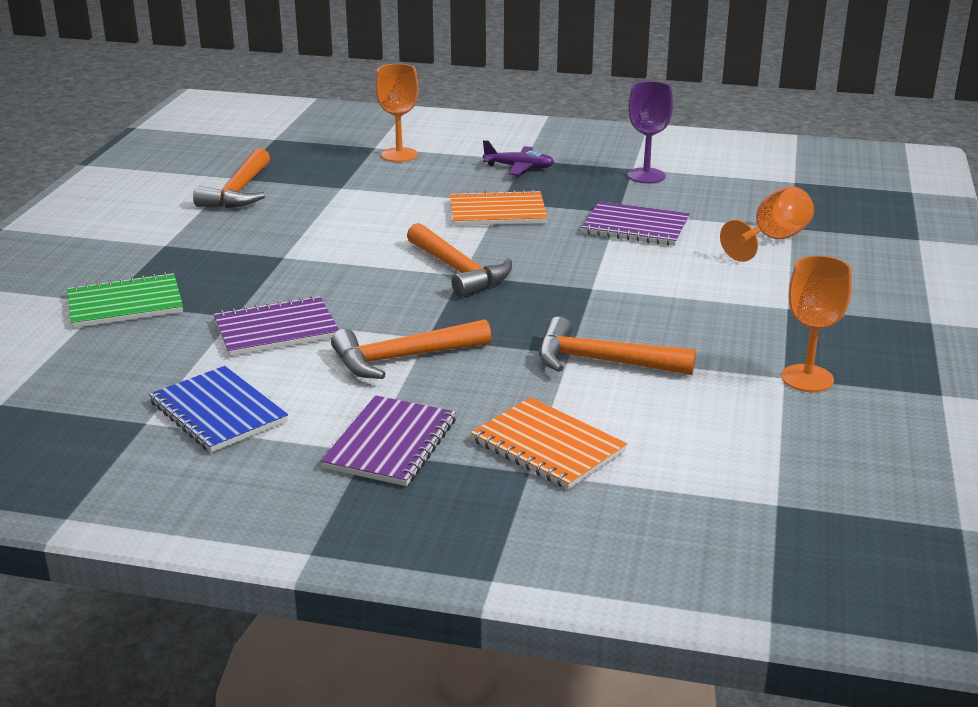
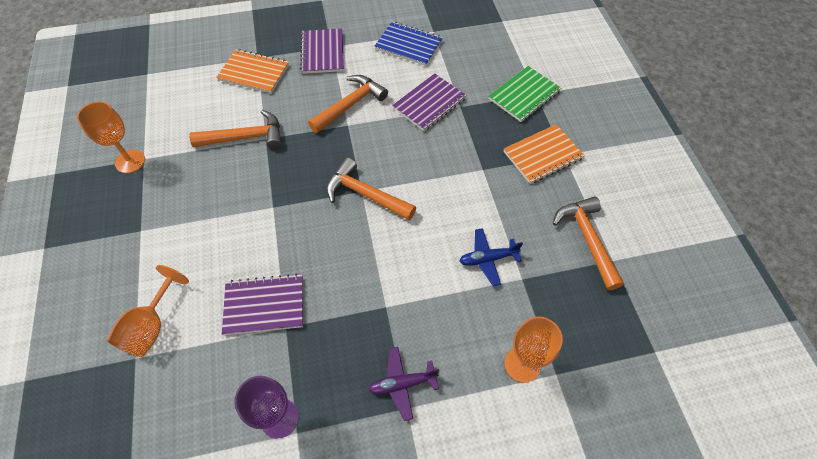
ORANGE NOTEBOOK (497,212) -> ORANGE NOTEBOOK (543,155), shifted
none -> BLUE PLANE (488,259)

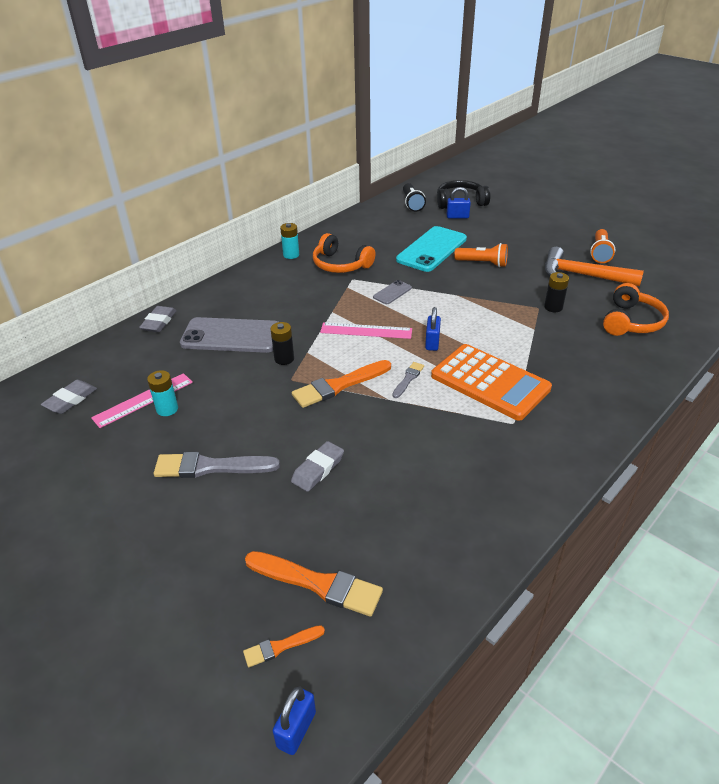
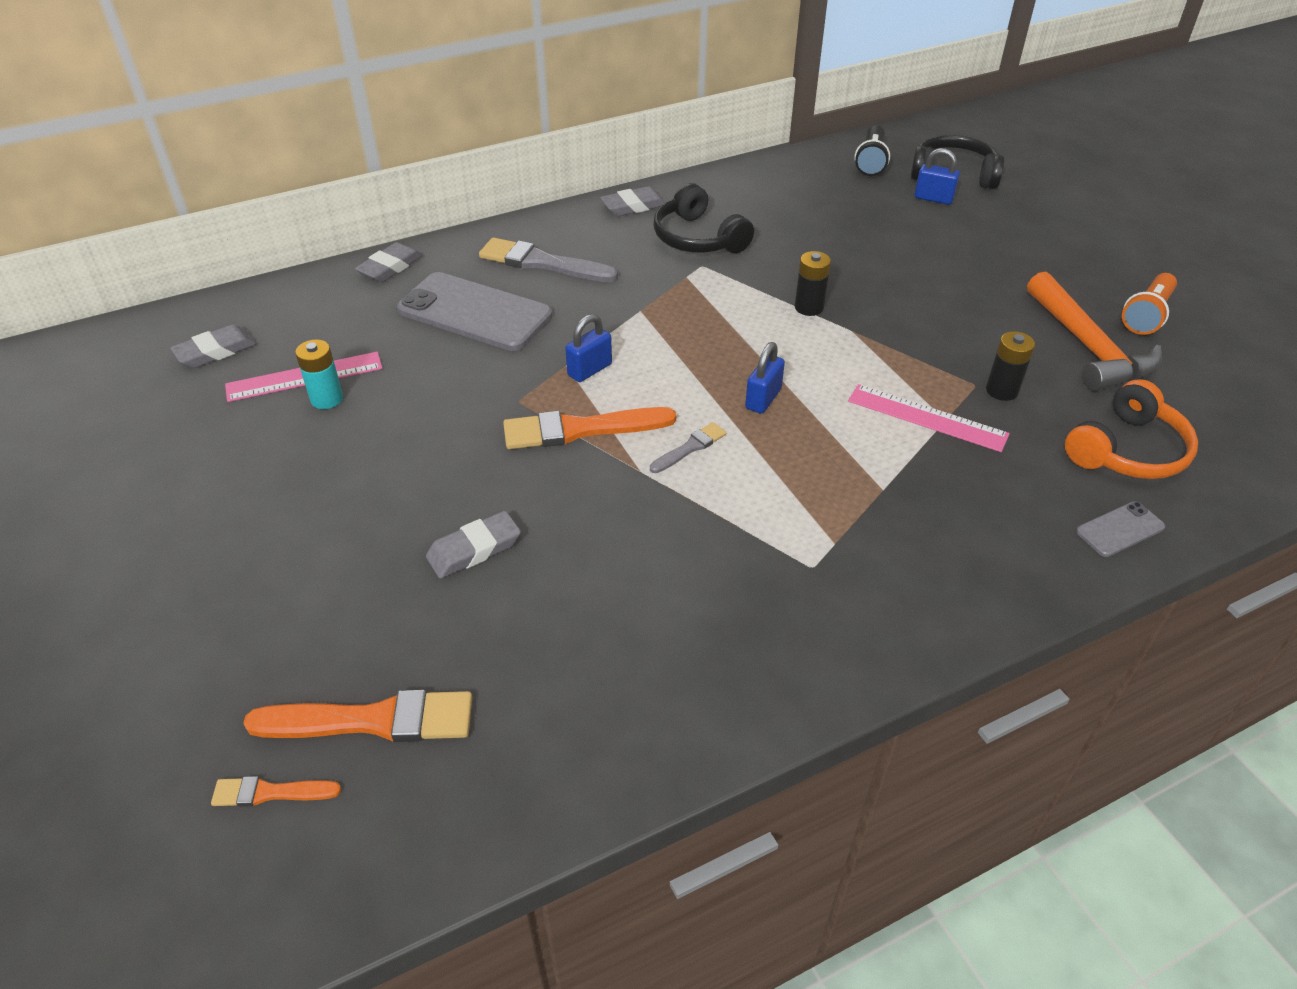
TURQUOISE BATTERY (291,255) -> GREY ERASER (633,206)
TURQUOISE PHONE (432,249) -> none
ORANGE HEADPHONES (341,264) -> BLACK HEADPHONES (698,238)
ORANGE FLASHLIGHT (482,263) -> none
ORANGE HAMMER (582,275) -> ORANGE HAMMER (1088,347), 150 degrees counterclockwise
GREY PHONE (392,292) -> GREY PHONE (1120,529), shifted
BLACK BATTERY (284,359) -> BLACK BATTERY (809,307), shifted
PINK RULER (366,331) -> PINK RULER (927,417), shifted
ORANGE CALCULATOR (490,382) -> none
GREY BRUSH (210,467) -> GREY BRUSH (542,263), shifted
ORANGE BRUSH (318,584) -> ORANGE BRUSH (373,720), 45 degrees counterclockwise
BLUE PADLOCK (296,729) -> BLUE PADLOCK (590,370), shifted

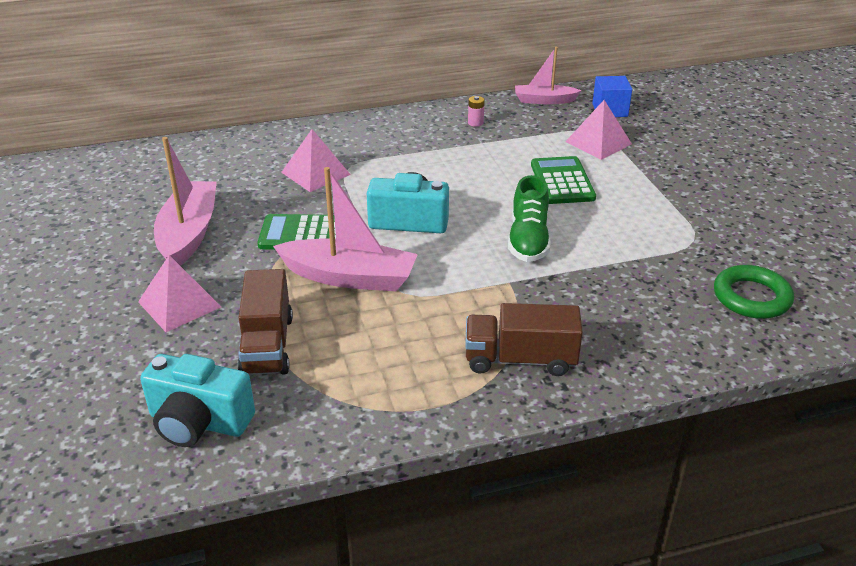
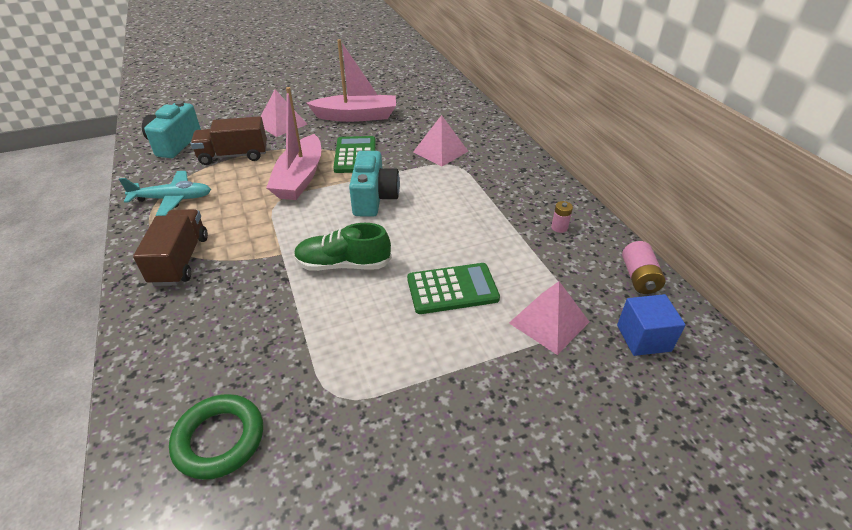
PINK BOAT (544,100) -> PINK BATTERY (639,277)
none -> TURQUOISE PLANE (173,199)

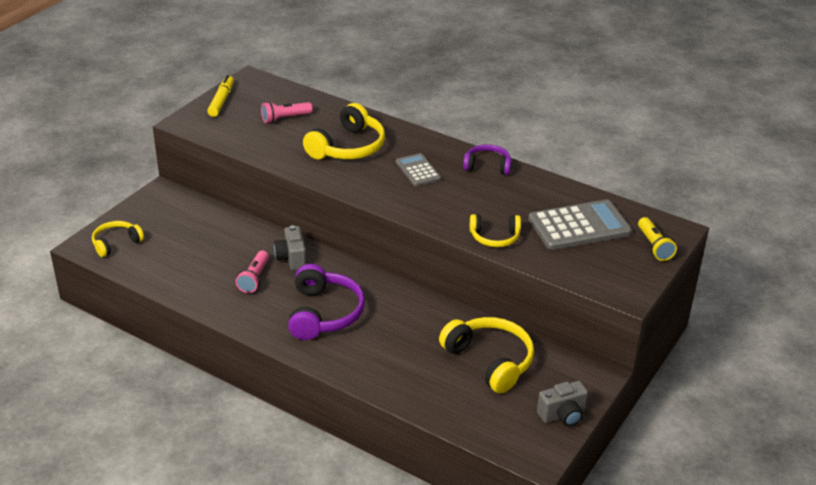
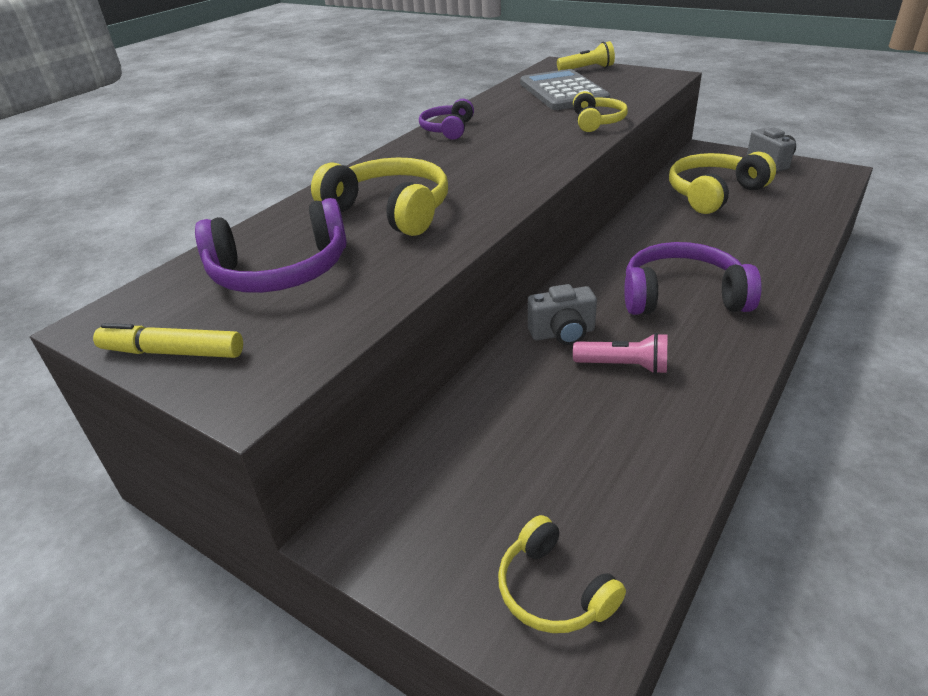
PINK FLASHLIGHT (285,118) -> PURPLE HEADPHONES (280,271)
GREY CALCULATOR (418,170) -> none

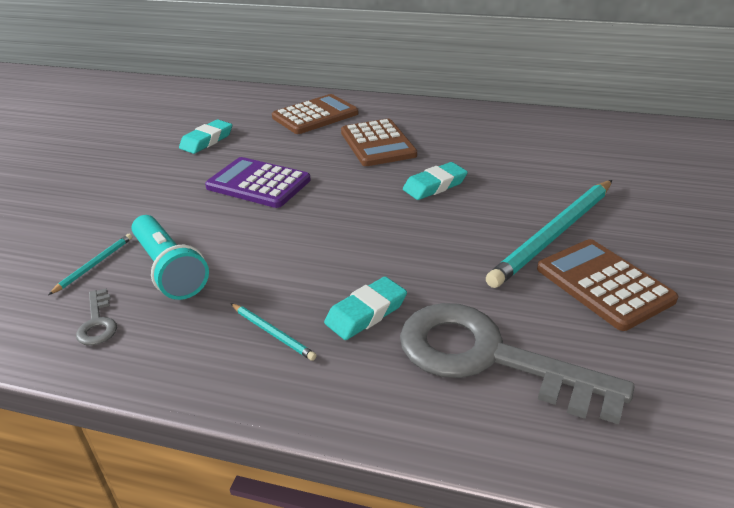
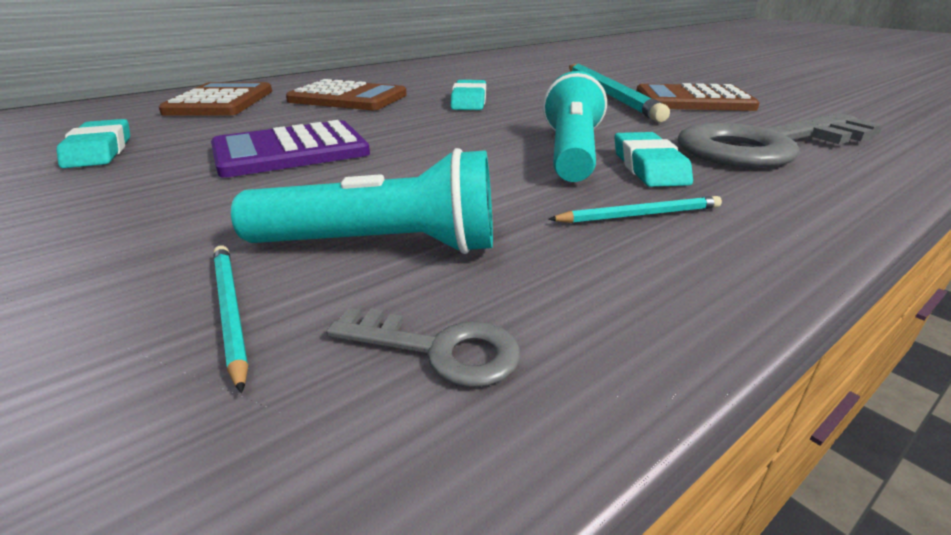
none -> TURQUOISE FLASHLIGHT (571,153)

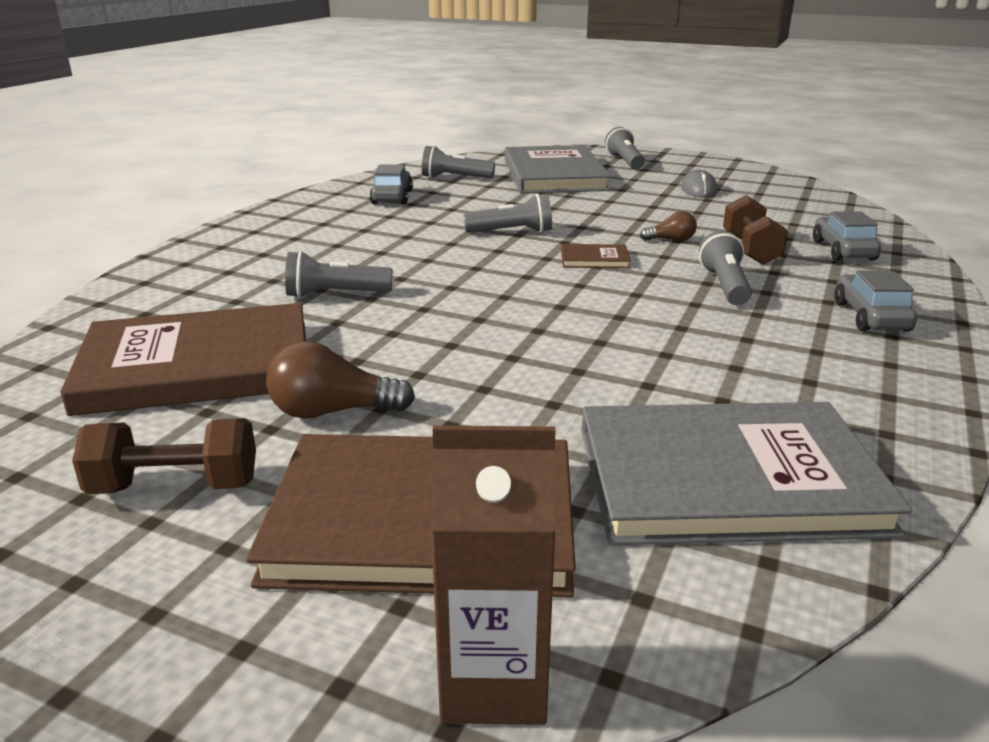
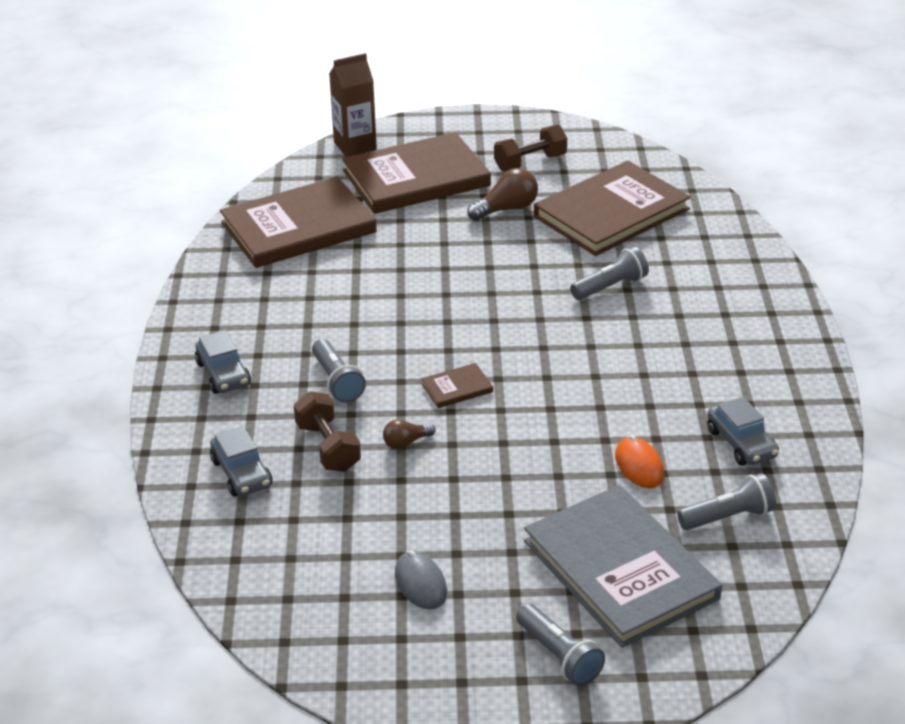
GREY FLASHLIGHT (512,232) -> none
GREY BOOK (727,480) -> BROWN BOOK (298,227)
none -> ORANGE MOUSE (639,465)

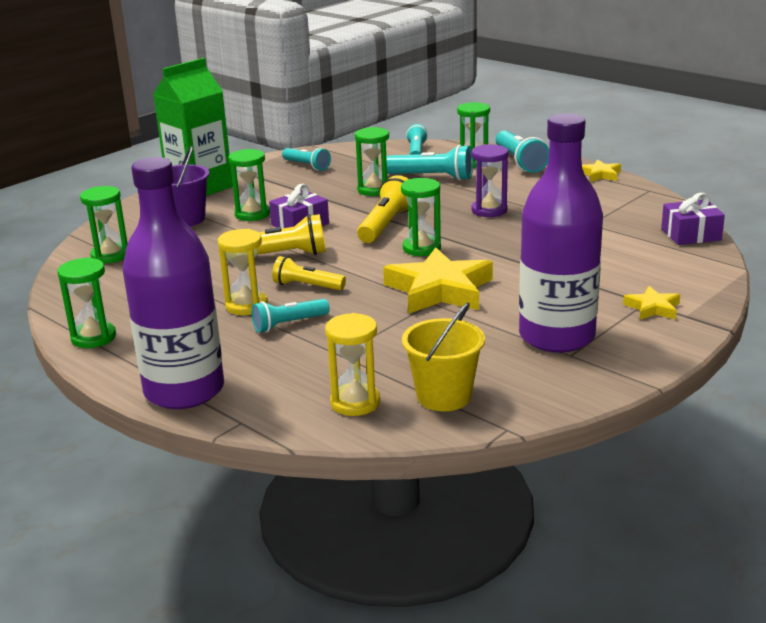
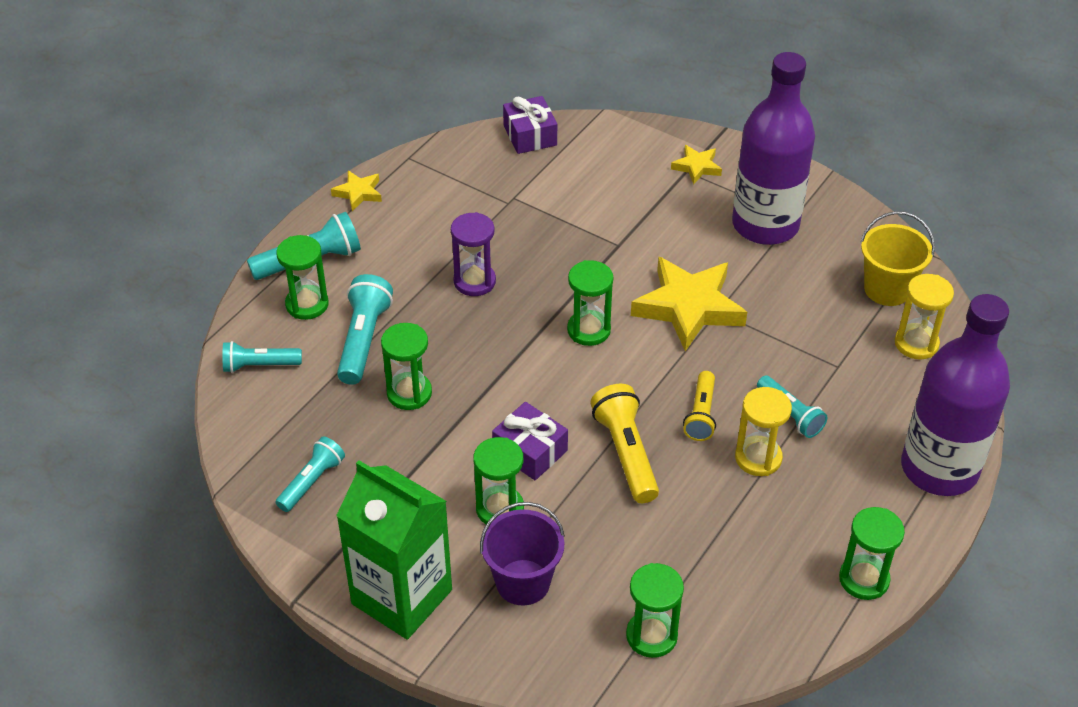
YELLOW FLASHLIGHT (386,225) -> none

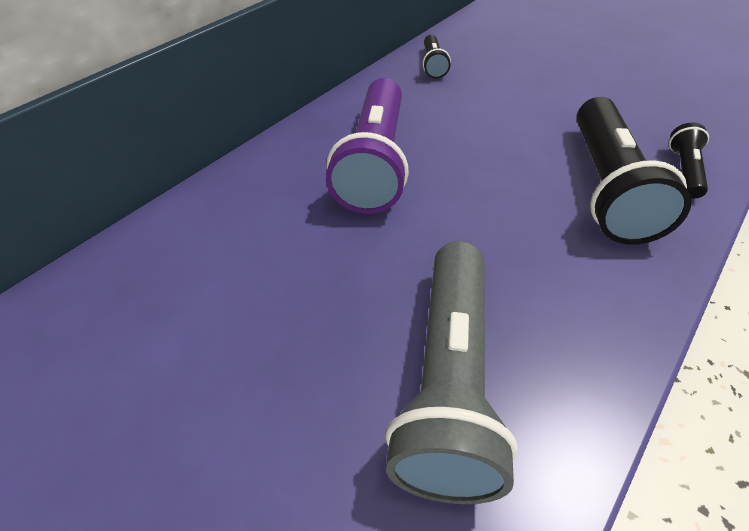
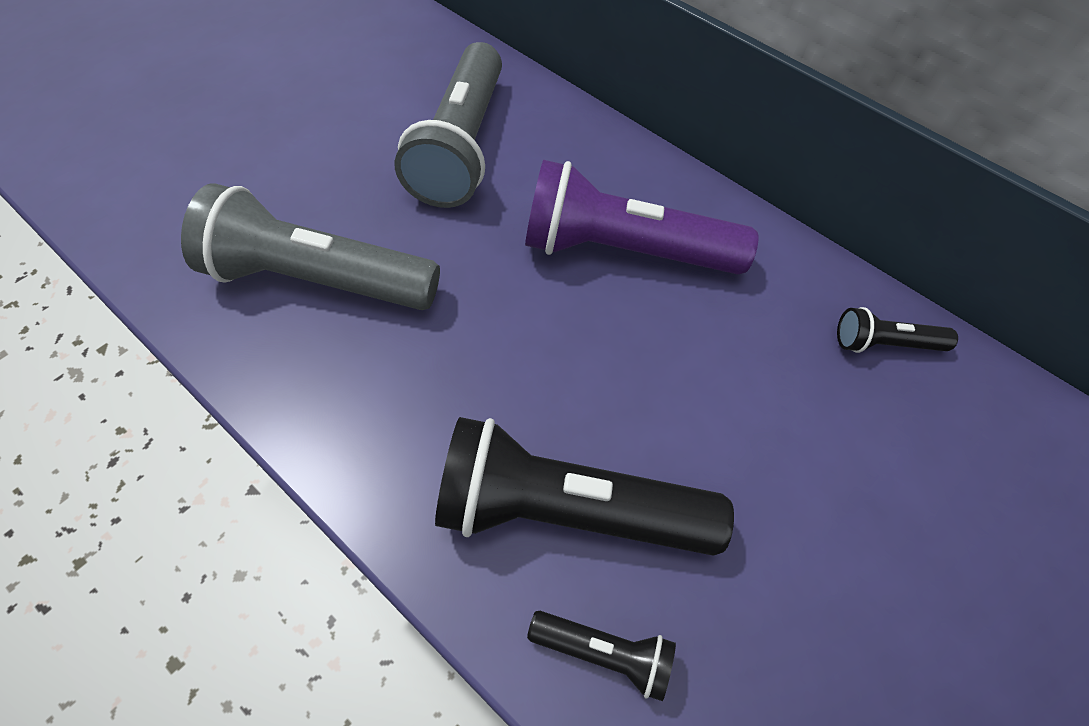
none -> GREY FLASHLIGHT (461,146)

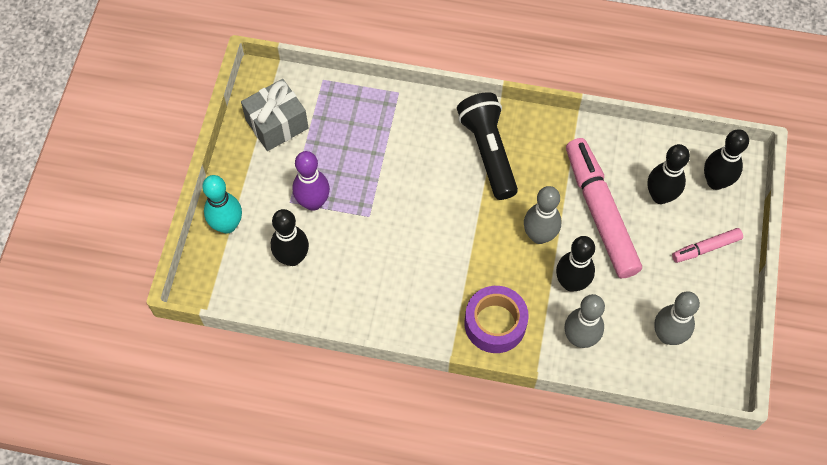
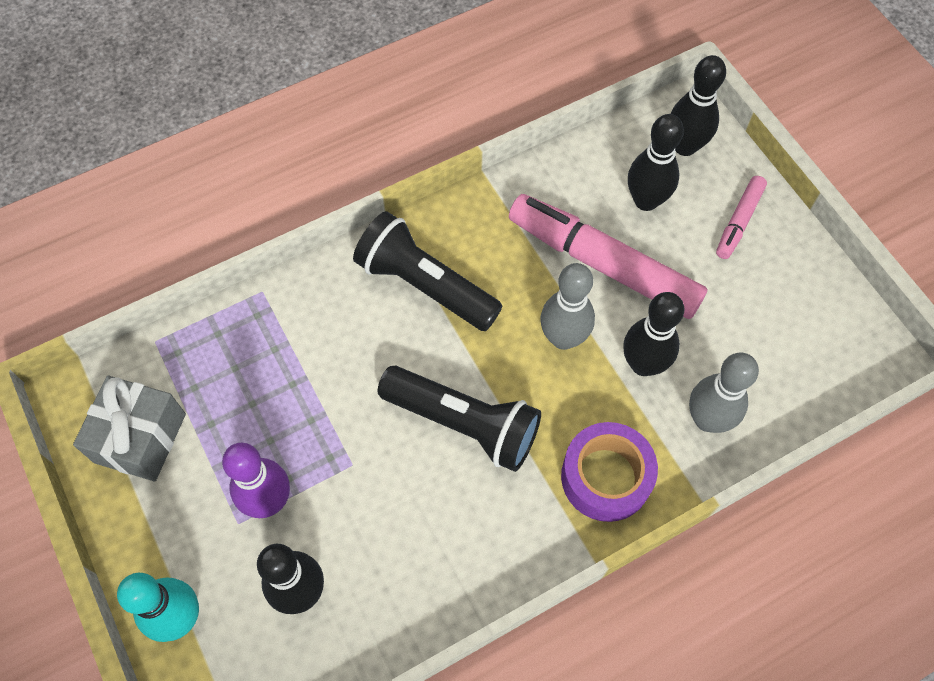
GREY BOWLING PIN (667,335) -> none
none -> BLACK FLASHLIGHT (464,424)

